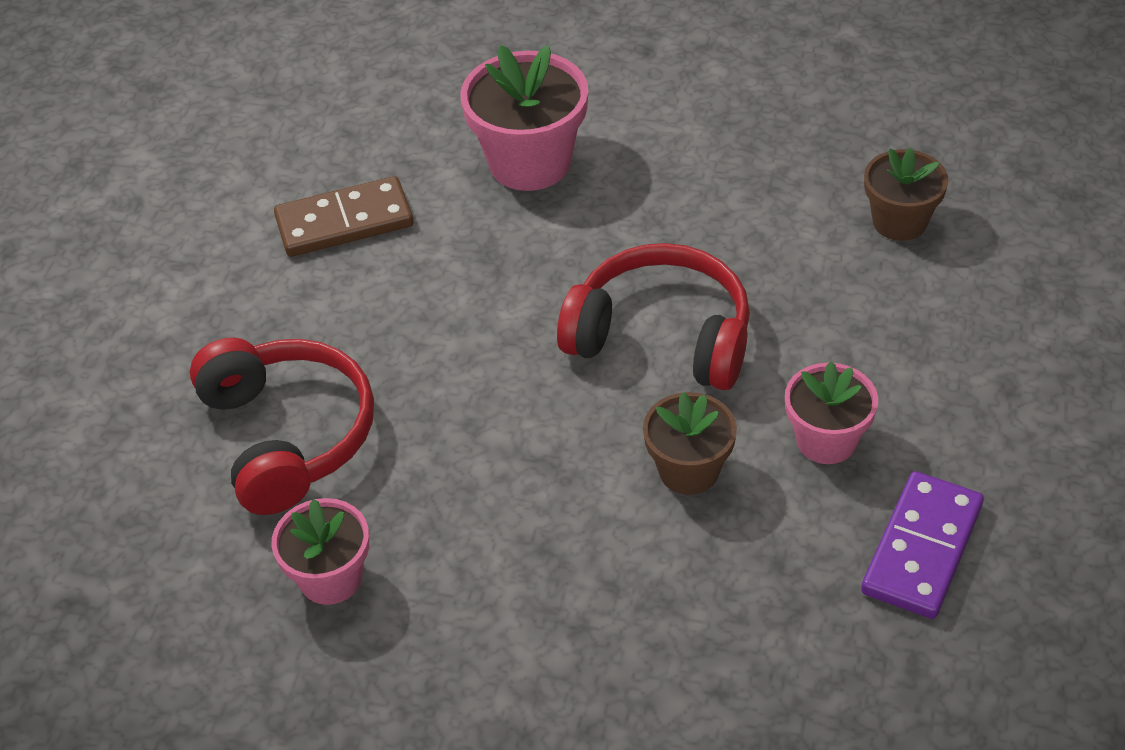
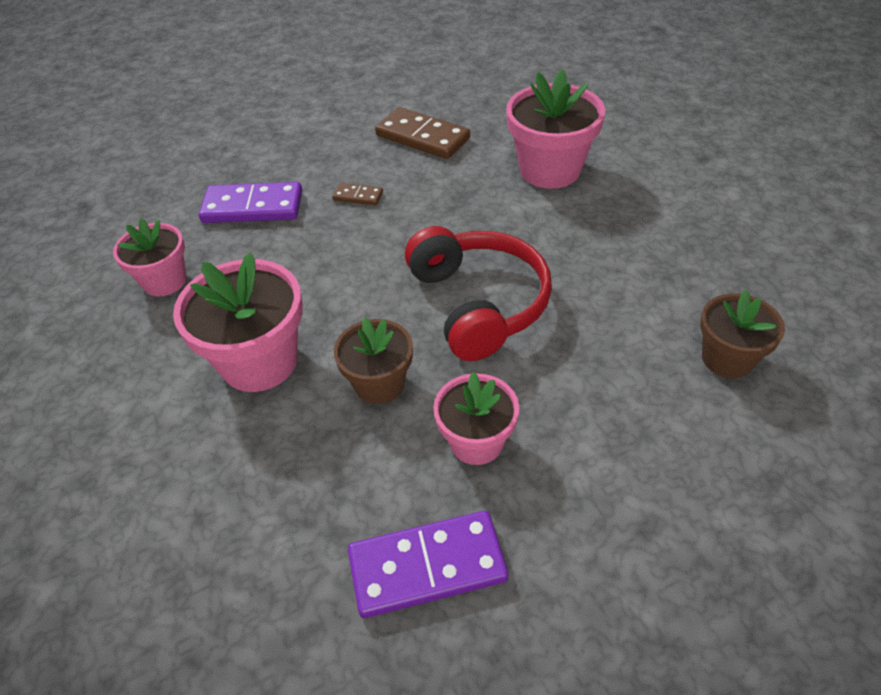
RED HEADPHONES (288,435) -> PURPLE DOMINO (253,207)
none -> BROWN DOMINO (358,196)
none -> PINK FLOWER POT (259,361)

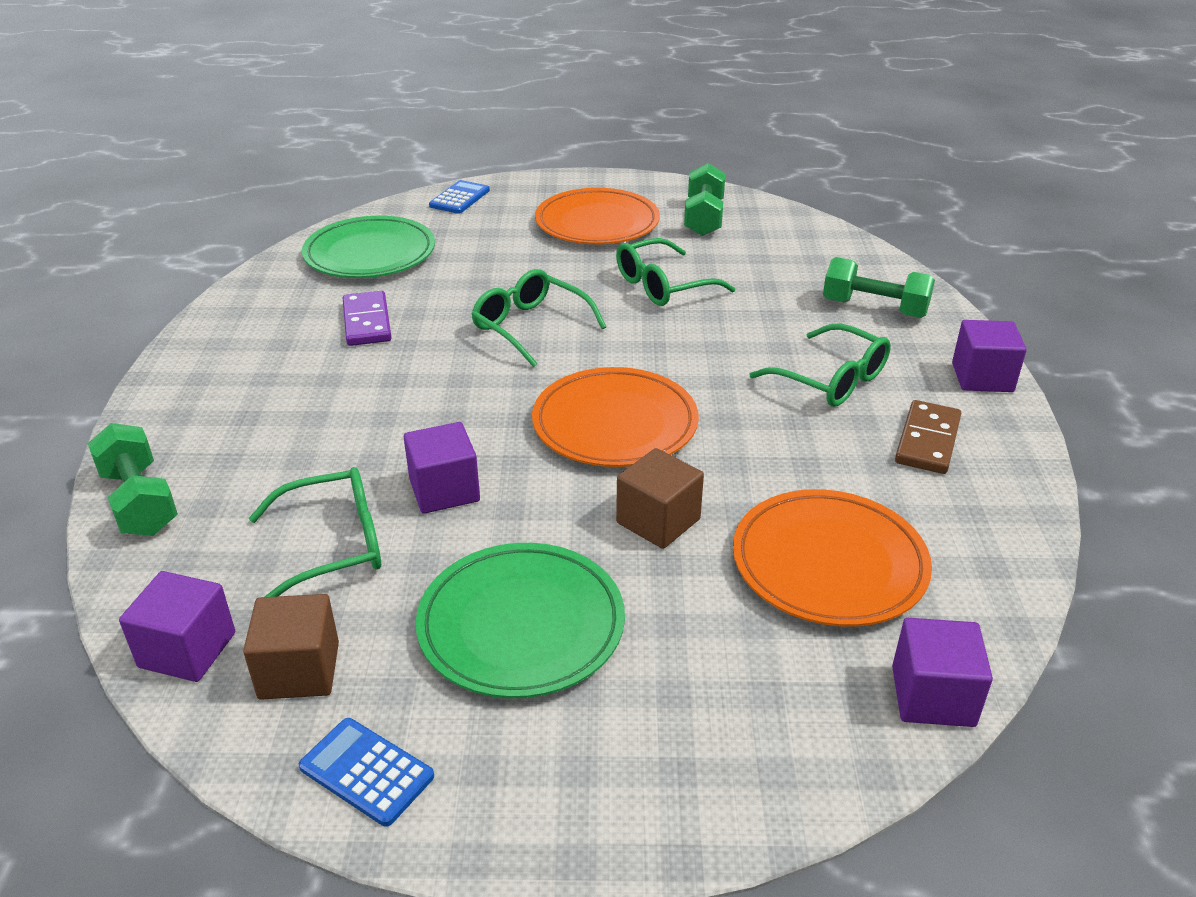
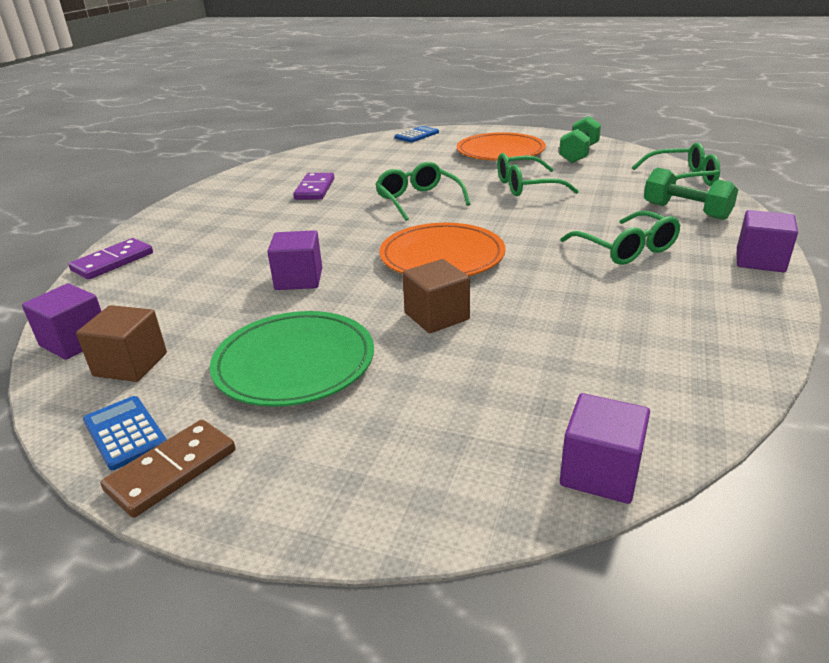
GREEN PLATE (370,254) -> none
BROWN DOMINO (927,440) -> BROWN DOMINO (172,470), shifted
GREEN DUMBBELL (139,502) -> PURPLE DOMINO (113,262)
GREEN GLASSES (334,545) -> GREEN GLASSES (682,179), shifted
ORANGE PLATE (829,563) -> none

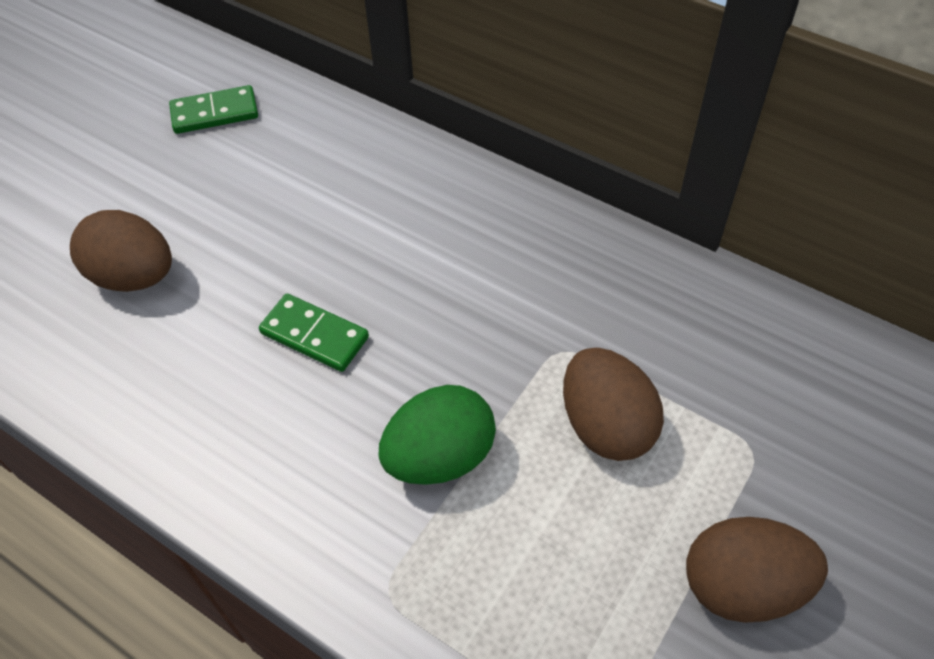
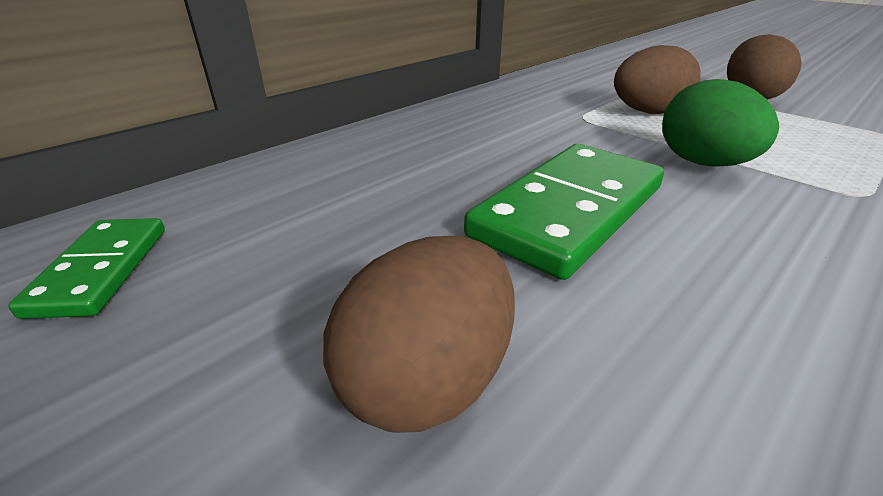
GREEN DOMINO (314,335) -> GREEN DOMINO (568,211), x1.82

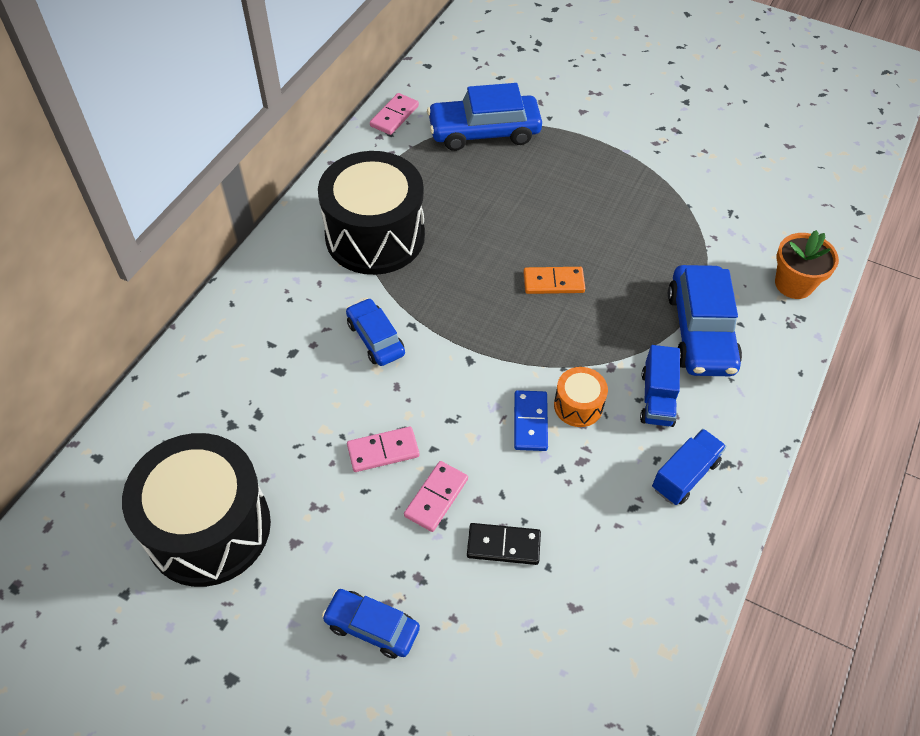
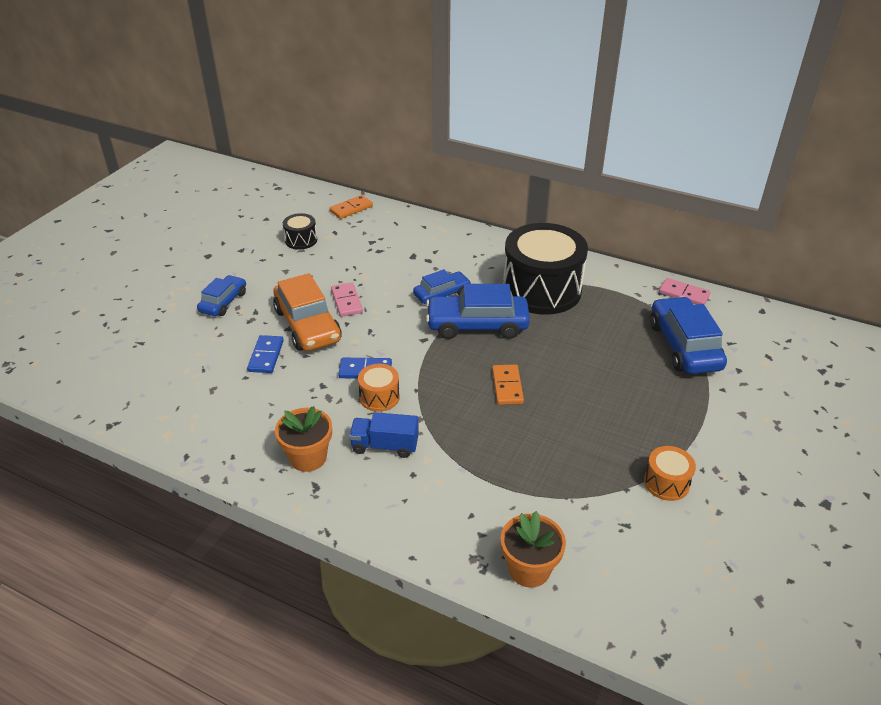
BLUE CAR (700,331) -> BLUE CAR (477,325), shifted
BLUE TRUCK (685,475) -> ORANGE FLOWER POT (308,457)
BLACK DRUM (208,527) -> BLACK DRUM (301,240), x0.44
PINK DOMINO (436,497) -> ORANGE CAR (307,325)
BLACK DOMINO (503,545) -> BLUE DOMINO (266,356)
none -> ORANGE DOMINO (351,209)
none -> ORANGE DRUM (666,483)

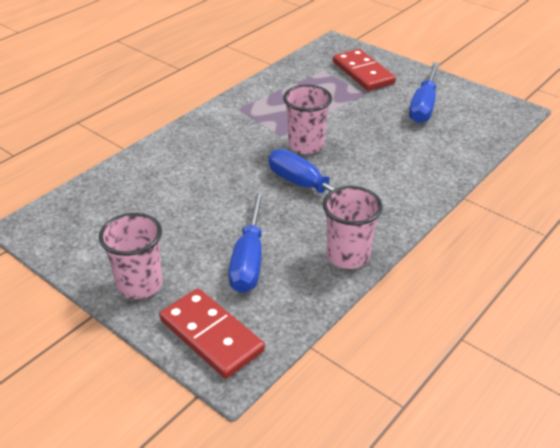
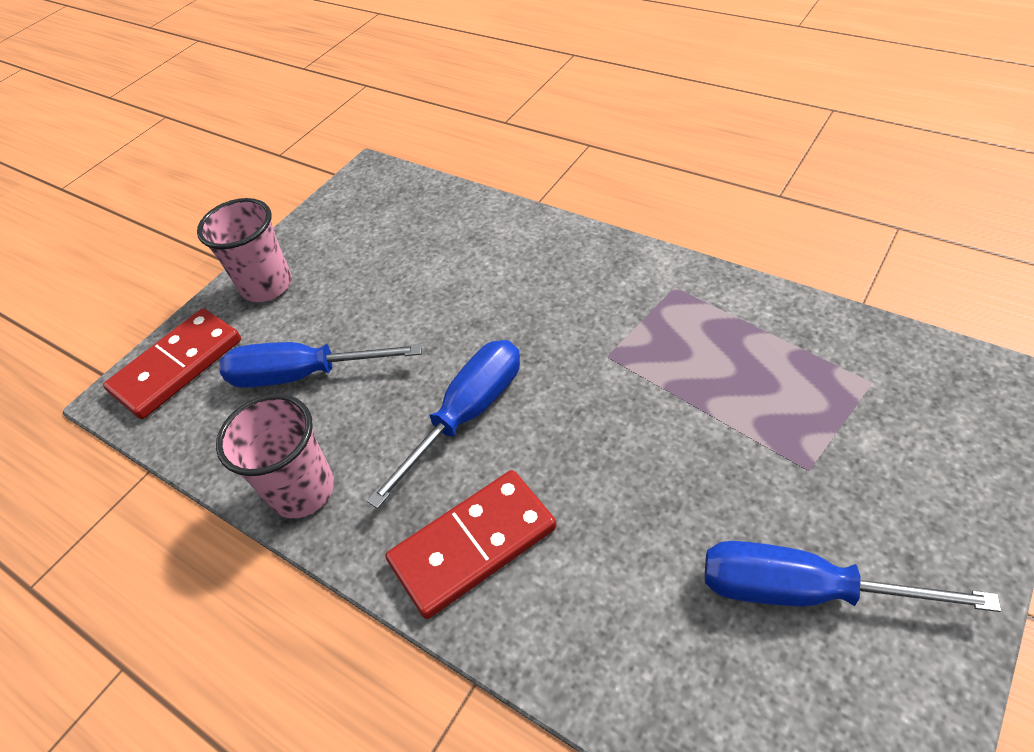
RED DOMINO (363,73) -> RED DOMINO (473,545), shifted
PINK CUP (306,145) -> none

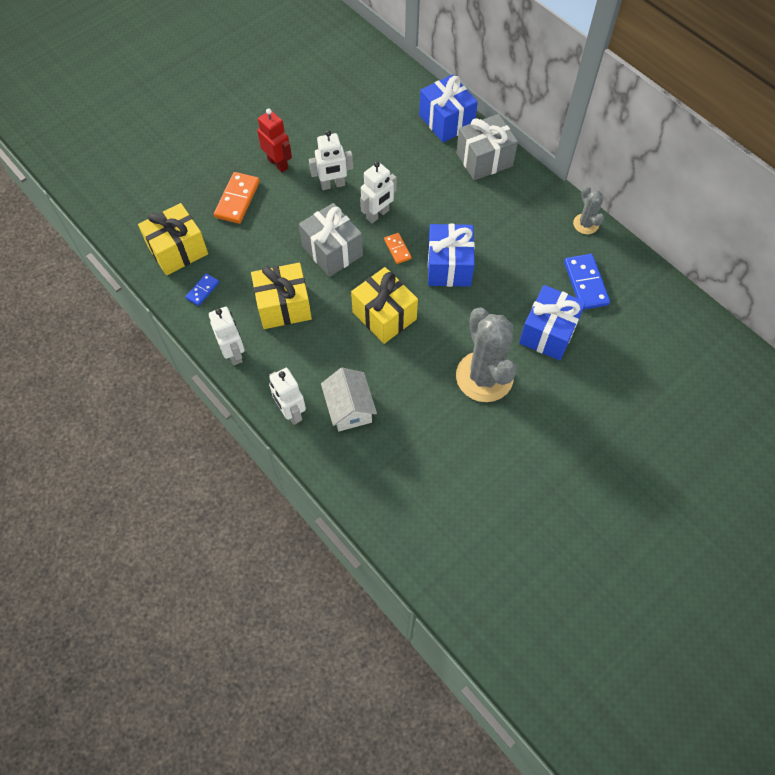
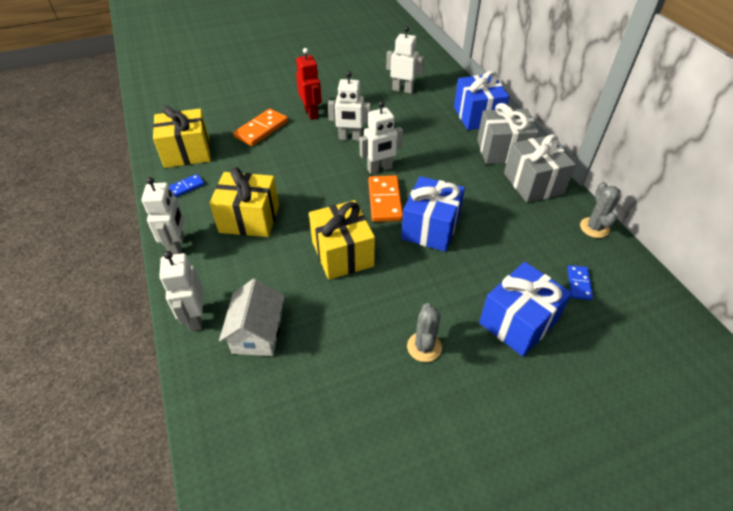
GREY GIFT (332,251) -> GREY GIFT (533,183), shifted
ORANGE DOMINO (397,249) -> ORANGE DOMINO (384,200), x1.76
BLUE DOMINO (585,283) -> BLUE DOMINO (578,283), x0.57
GREY CACTUS (484,377) -> GREY CACTUS (424,347), x0.49
none -> WHITE ROBOT (403,90)

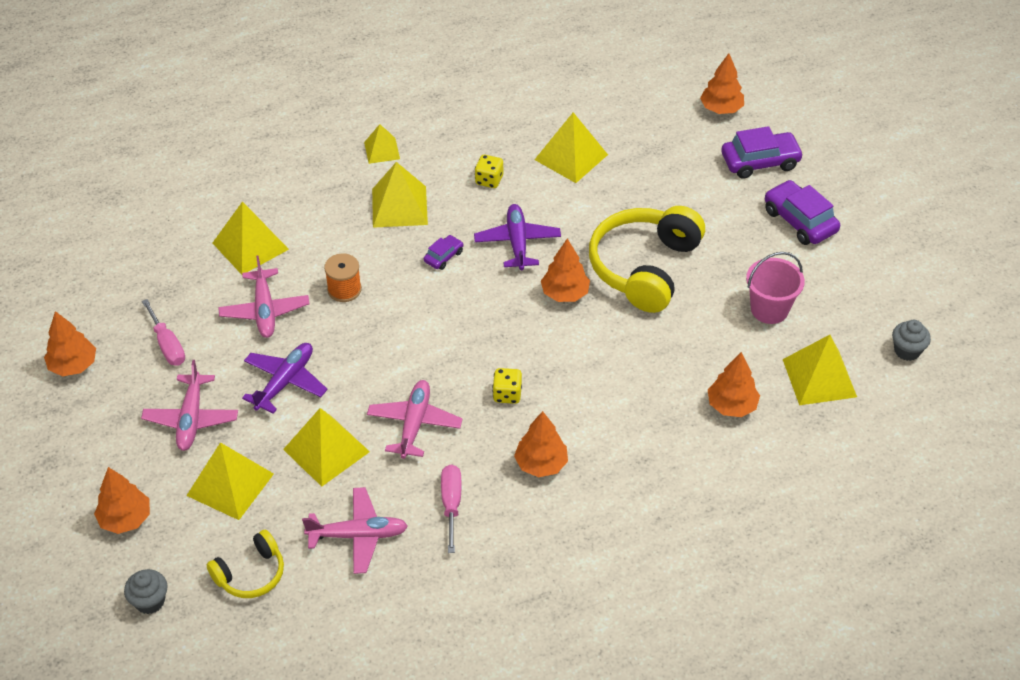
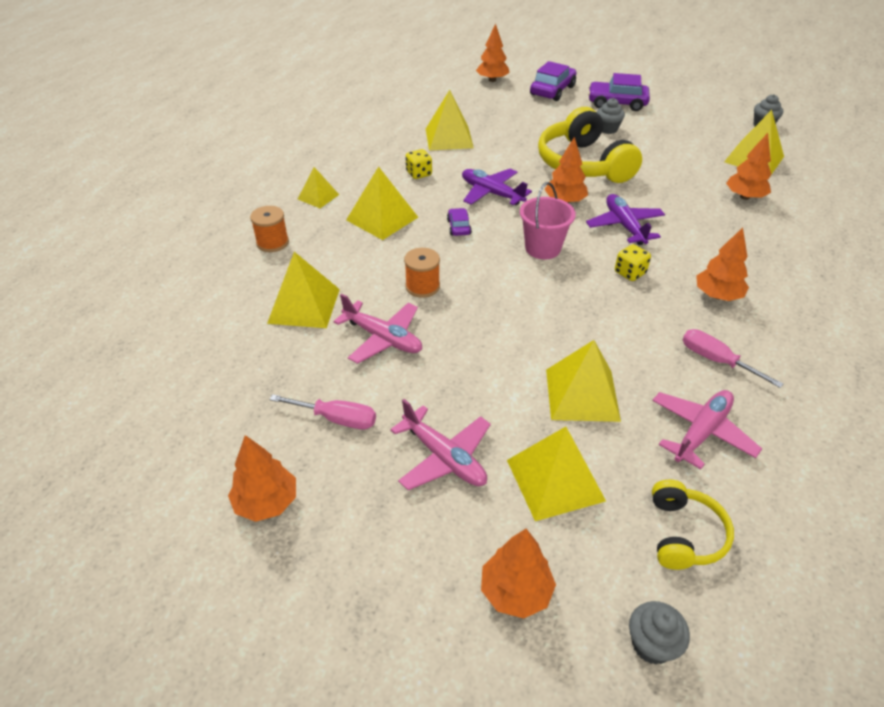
PINK BUCKET (769,309) -> PINK BUCKET (543,248), shifted
PURPLE PLANE (285,382) -> PURPLE PLANE (624,226), shifted
PINK PLANE (414,424) -> none
none -> GREY CUPCAKE (607,129)
none -> ORANGE SPOOL (272,243)

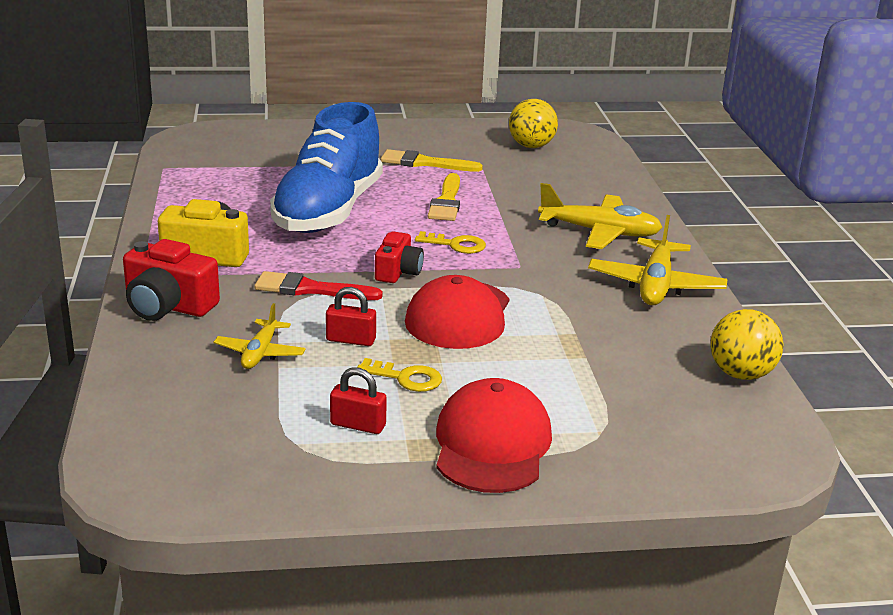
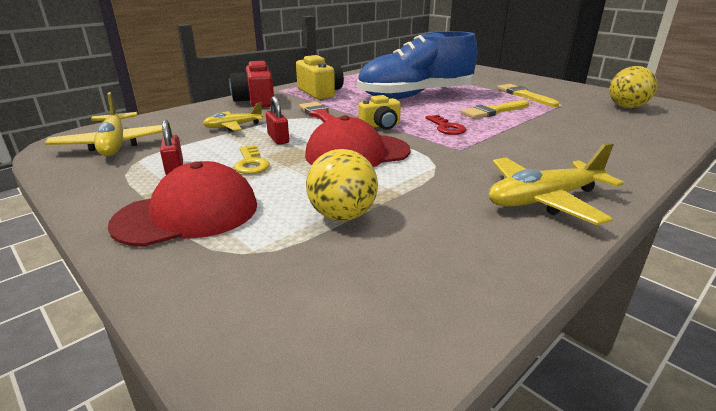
YELLOW PLANE (599,232) -> YELLOW PLANE (114,144), shifted
RED CAMERA (398,272) -> YELLOW CAMERA (381,125)
YELLOW KEY (456,245) -> RED KEY (446,127)
YELLOW BALL (741,374) -> YELLOW BALL (342,216), shifted

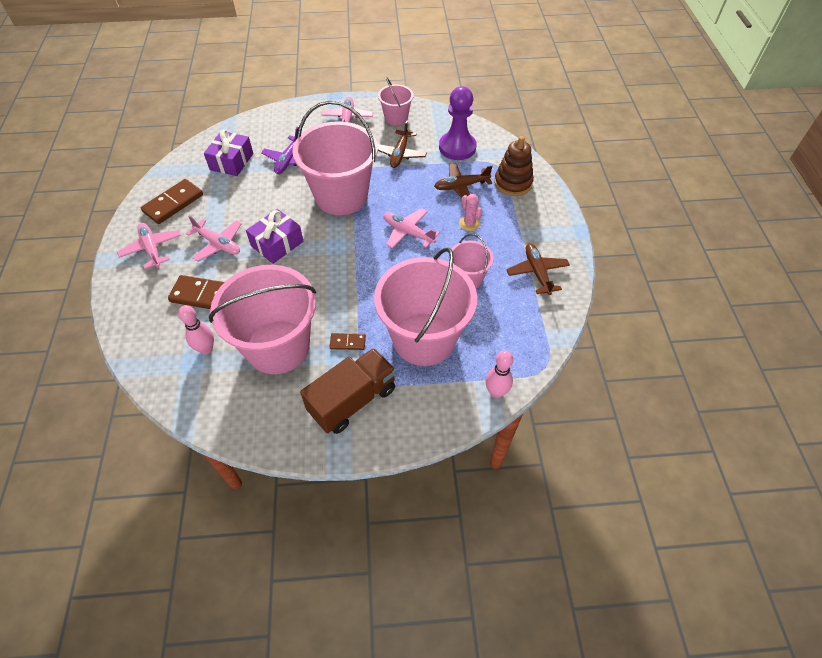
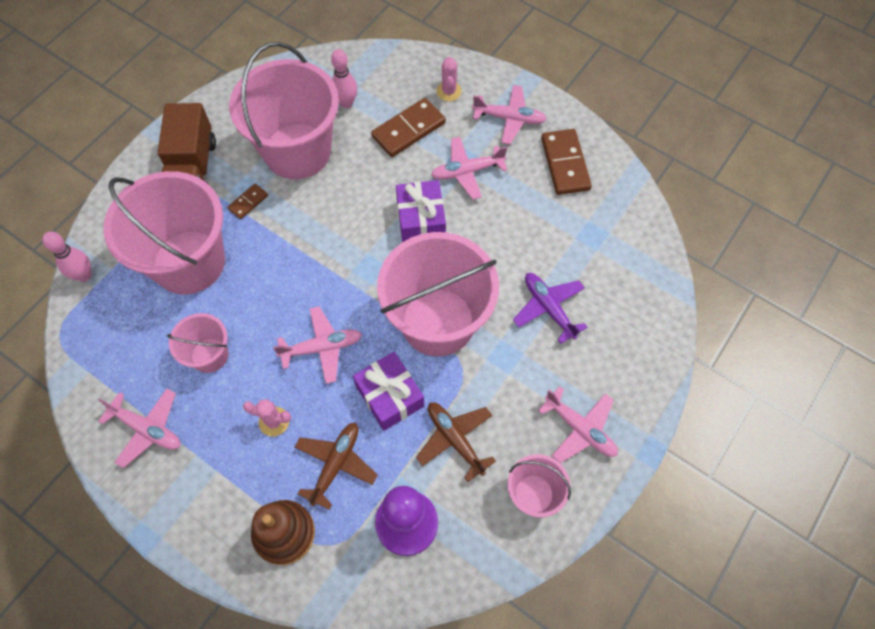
PURPLE GIFT (231,161) -> PURPLE GIFT (389,396), shifted
BROWN PLANE (537,272) -> PINK PLANE (147,429)
none -> PINK CACTUS (449,91)

